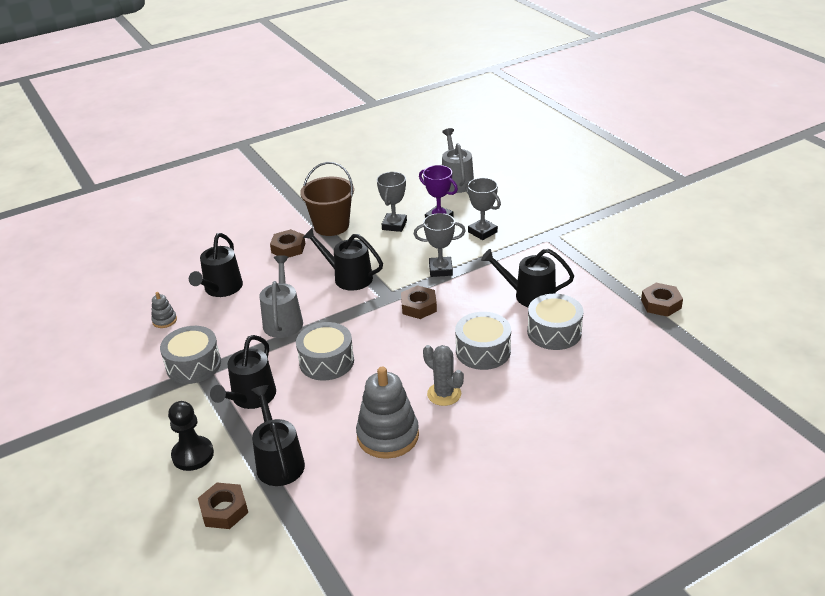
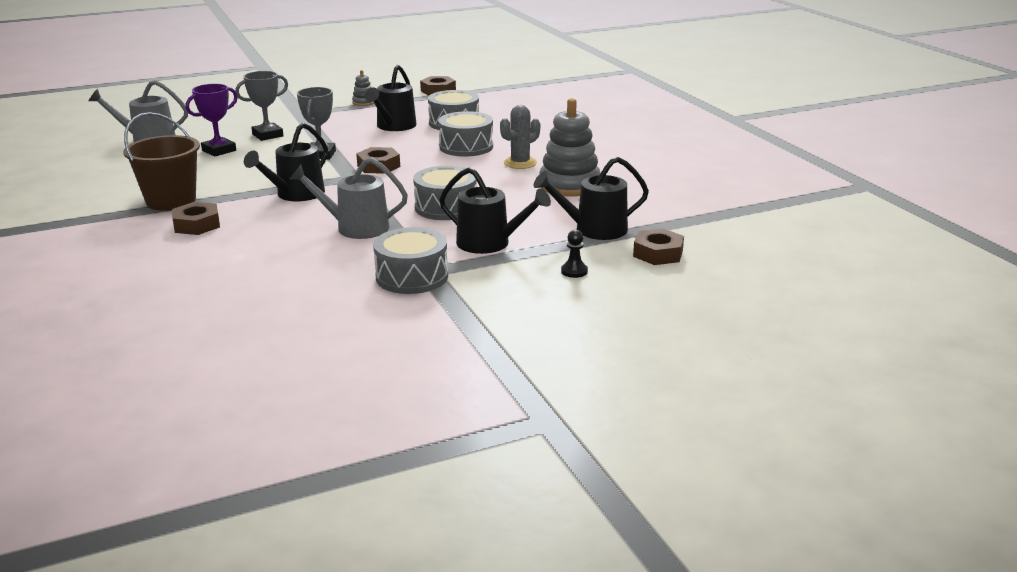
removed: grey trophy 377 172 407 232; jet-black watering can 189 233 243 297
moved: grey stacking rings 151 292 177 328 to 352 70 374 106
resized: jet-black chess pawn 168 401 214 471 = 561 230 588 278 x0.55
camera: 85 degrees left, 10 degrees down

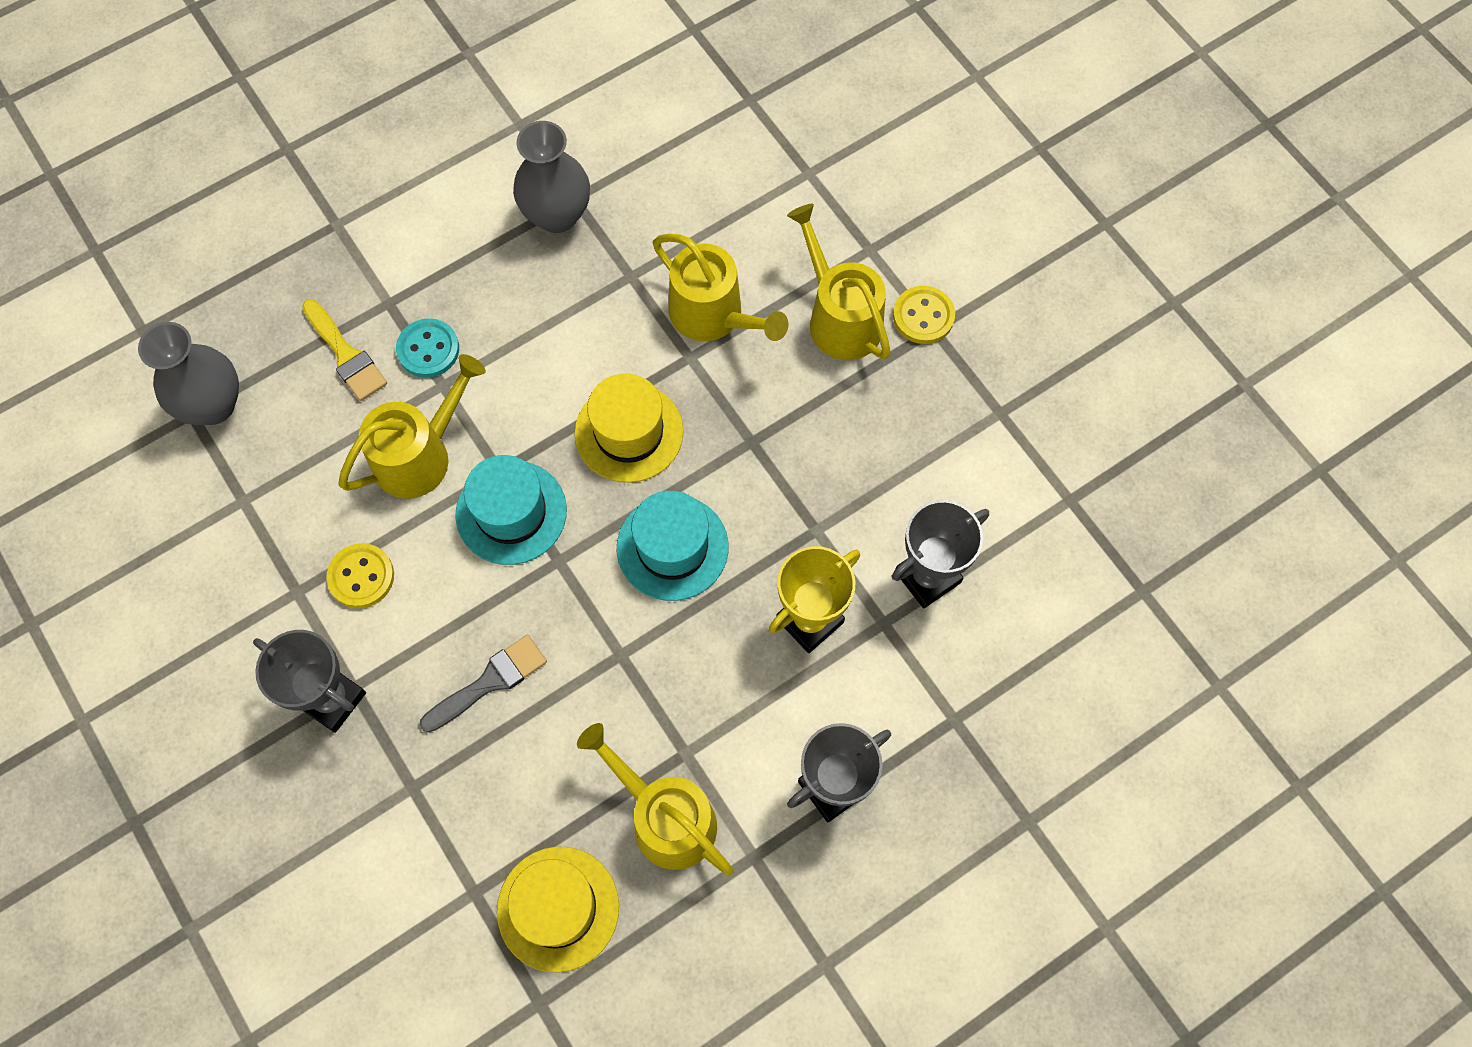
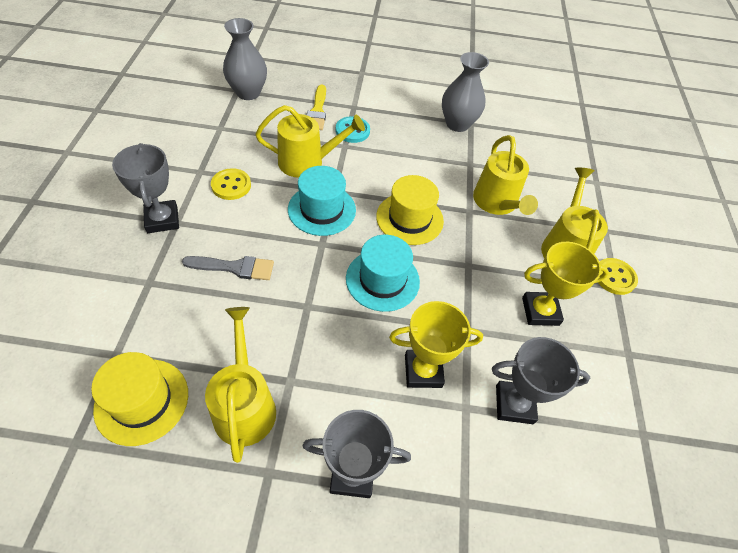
added: golden trophy 522 242 609 326
camera: 35 degrees right, 15 degrees down

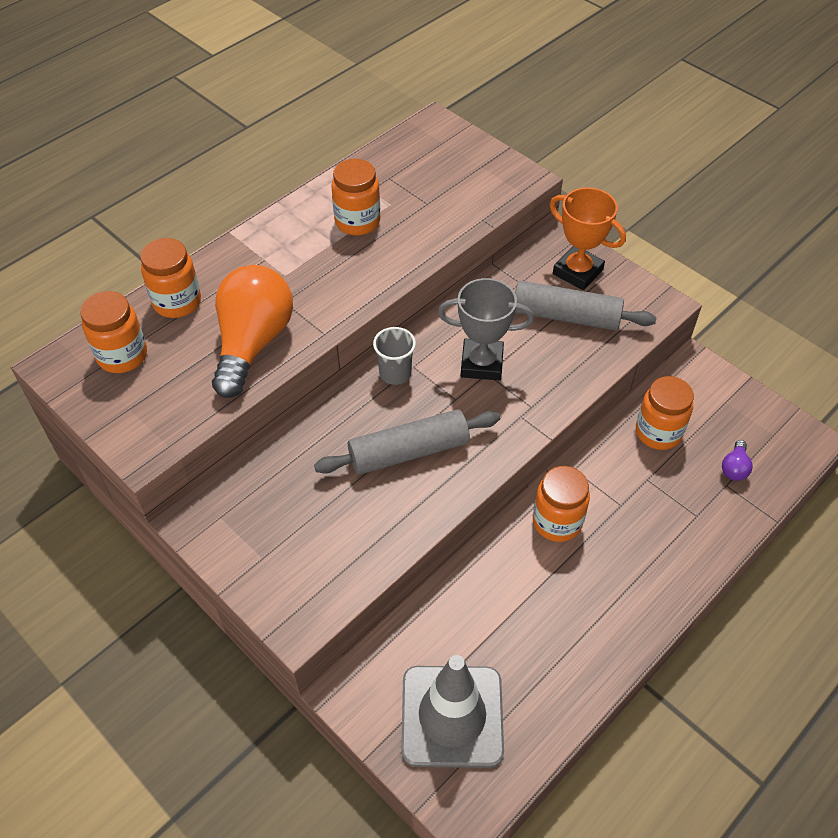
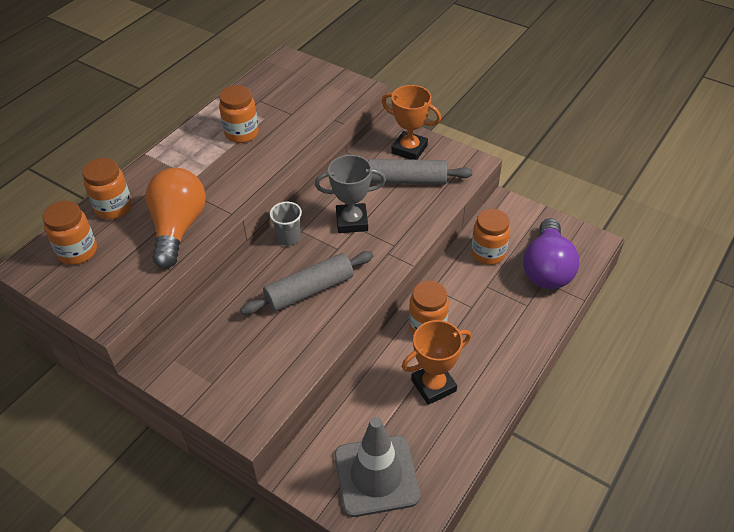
added: orange trophy 402 320 471 405
resized: purple light bulb 722 440 753 481 = 523 218 579 289 x2.50
camera: 10 degrees left, 5 degrees down

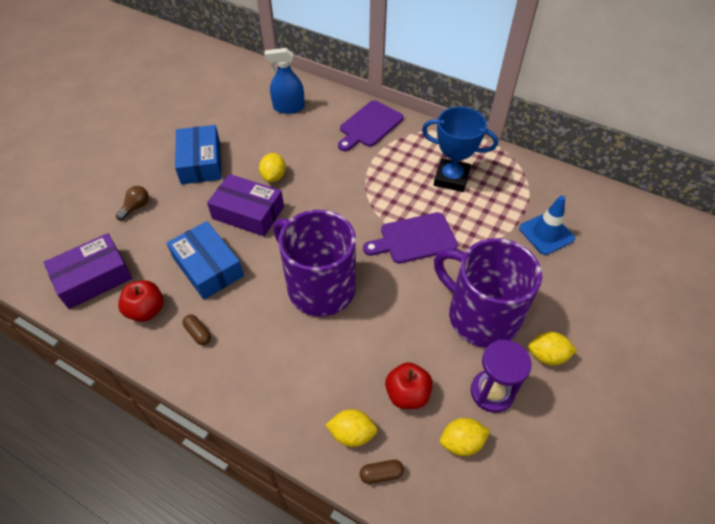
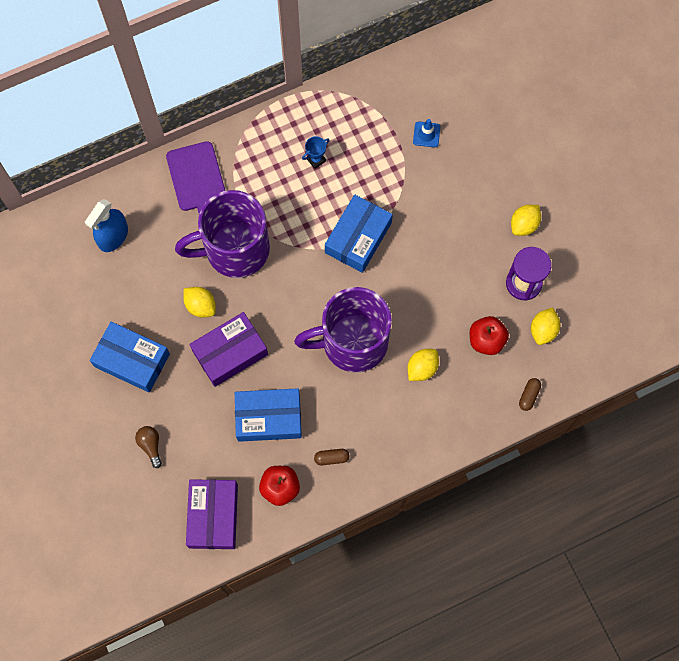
moved: purple coffee mug 434 238 542 348 to 175 190 270 278; golden lemon 326 409 378 447 to 407 349 439 381
replaced: purple cutting board 363 212 458 264 to cobalt package 325 195 393 273
resized: cobalt trophy 422 107 498 192 = 302 136 330 169 x0.44; cobalt safety cone 519 196 575 255 = 413 119 440 147 x0.62
camera: 55 degrees left, 20 degrees up

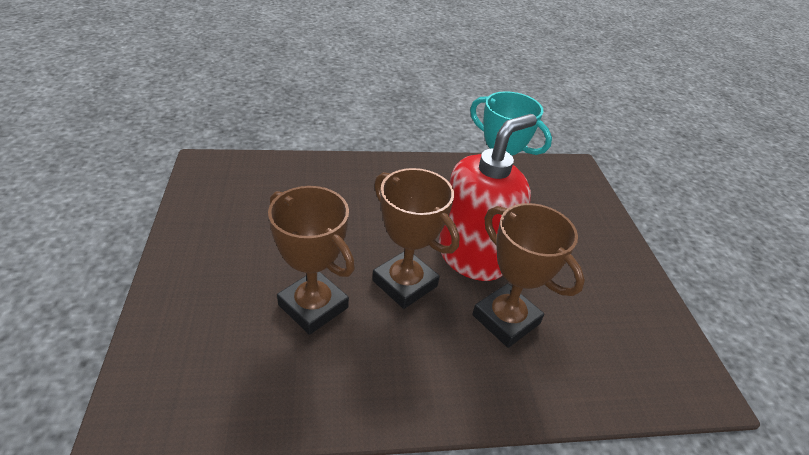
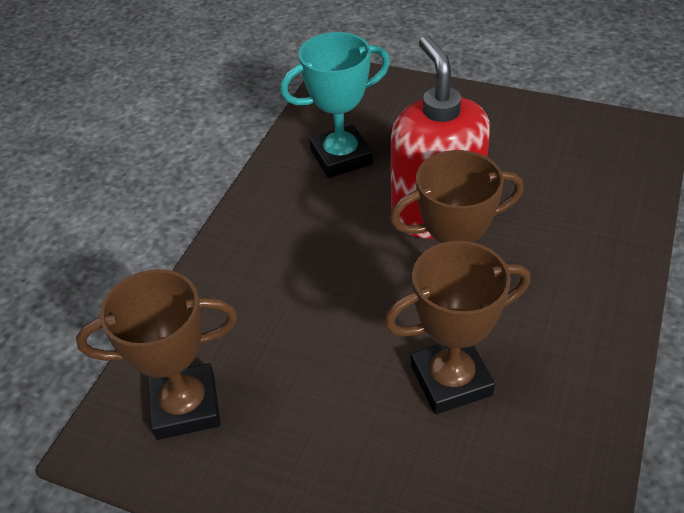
moved: russet trophy 472 203 585 348 to 76 269 238 440
camera: 55 degrees left, 5 degrees up

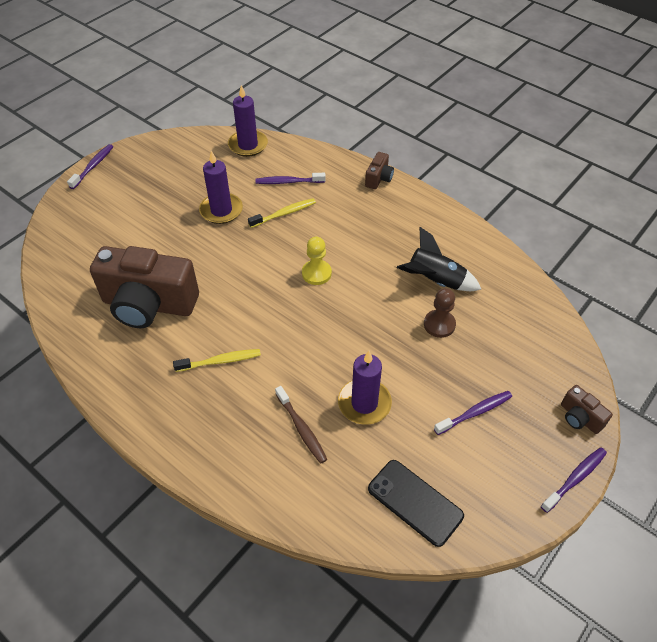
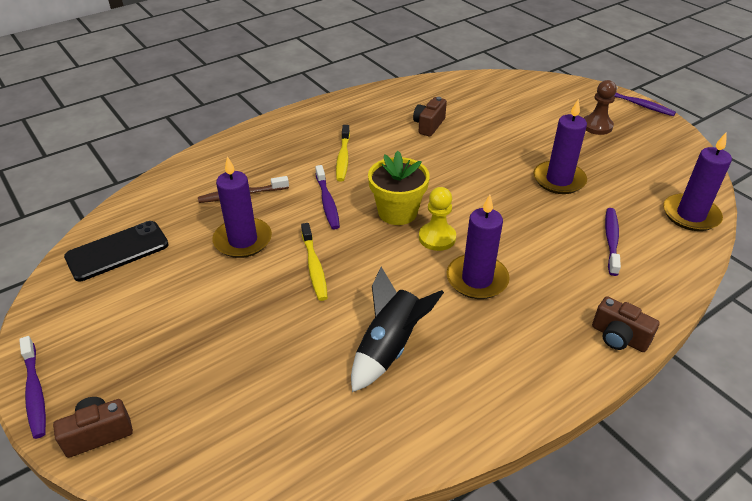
added: golden potted plant 368 151 430 225; purple pillar candle 446 195 510 299
moved: golden toothbrush 248 198 316 228 to 301 223 328 301; russet chess pawn 424 288 456 338 to 584 80 617 135; purple toothbrush 434 391 512 435 to 315 165 340 230
resized: russet camera 90 246 199 328 = 413 97 447 137 x0.43
camera: 105 degrees right, 10 degrees down

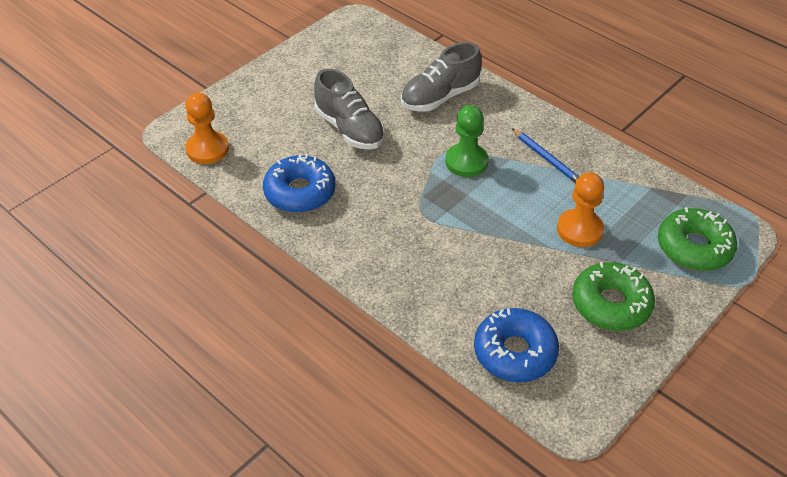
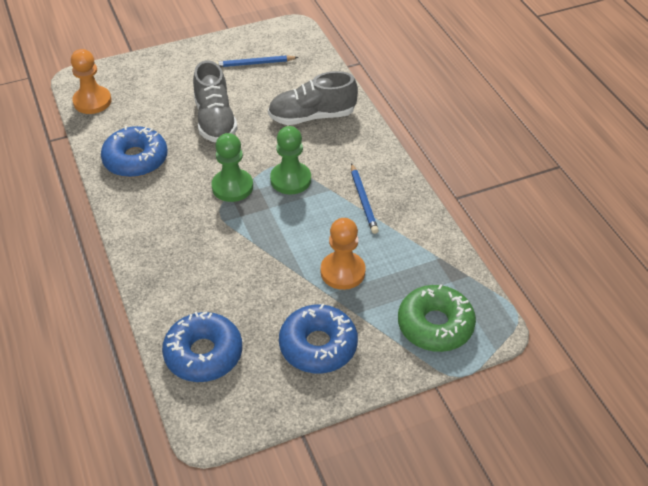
added: cobalt lead pencil 215 55 299 67; leaf-green chess pawn 211 133 253 202
recoloured: leaf-green glazed donut 572 262 655 331 to cobalt glazed donut 279 304 358 373
camera: 25 degrees right, 0 degrees up

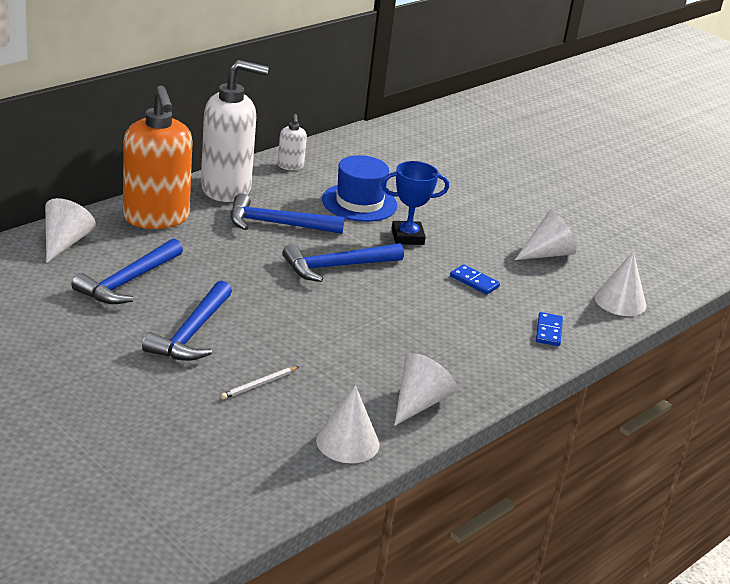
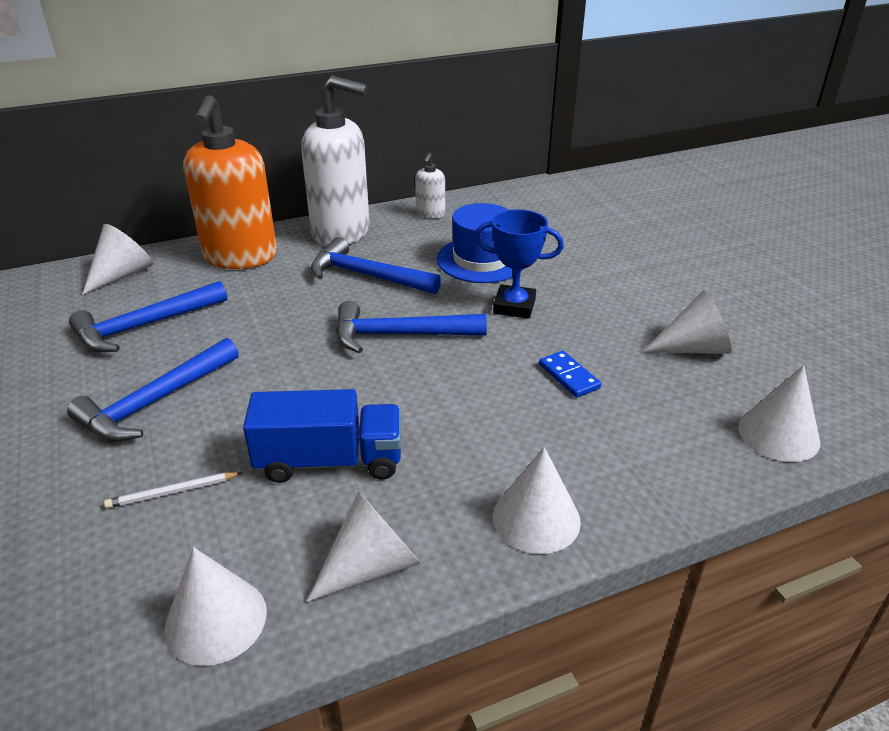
removed: cobalt domino 536 312 563 346
added: cobalt truck 243 389 401 483; pure white solid cone 493 447 581 554
camera: 25 degrees right, 5 degrees up

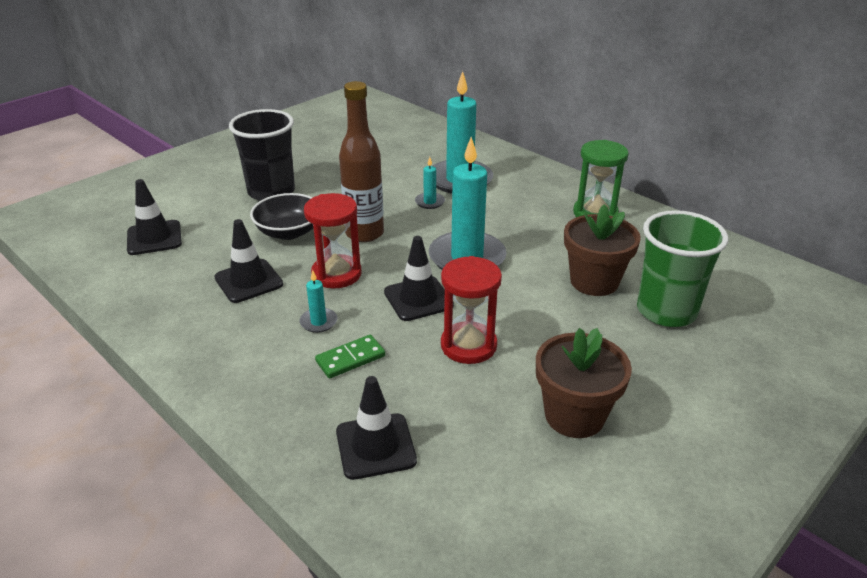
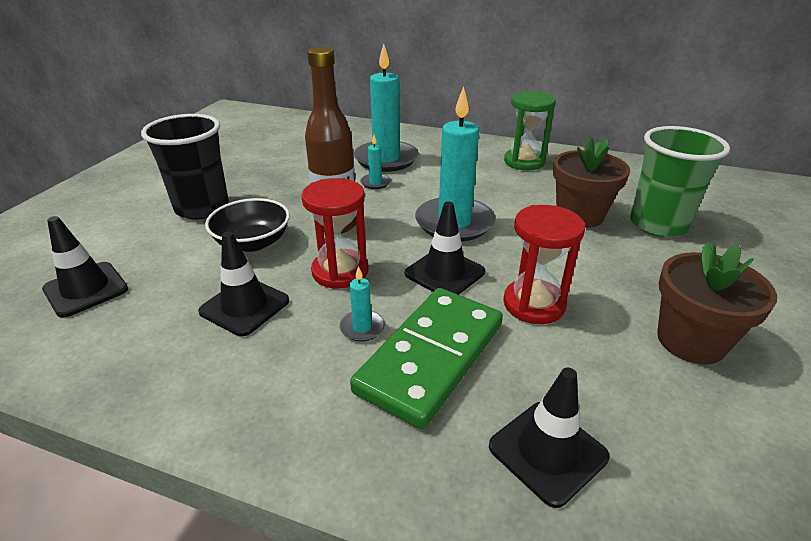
resized: leaf-green domino 315 335 385 379 = 350 288 503 429 x2.14
camera: 25 degrees left, 0 degrees up

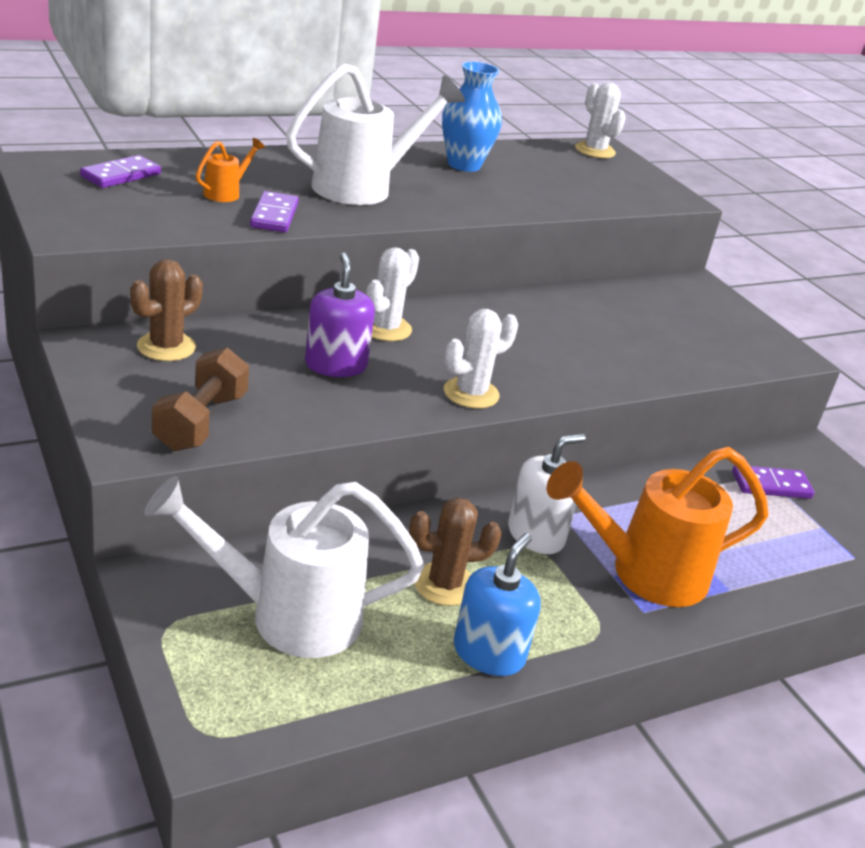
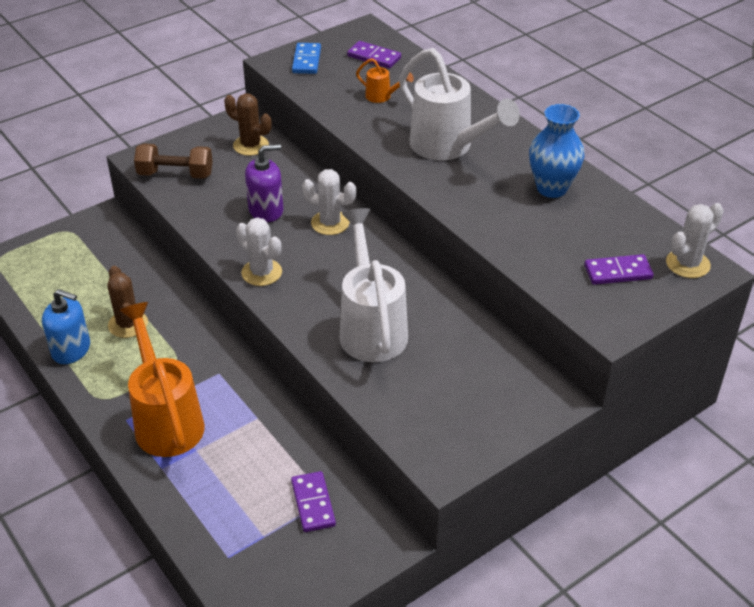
removed: pure white pump bottle 508 434 586 554
added: cobalt domino 292 43 321 74
moved: purple domino 250 191 299 233 to 584 254 654 285; pure white watering can 144 476 424 658 to 340 208 408 362
camera: 85 degrees right, 10 degrees up

